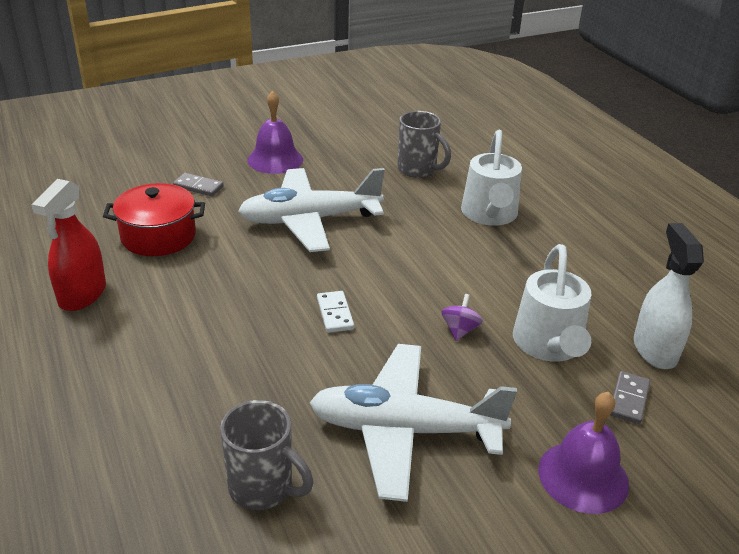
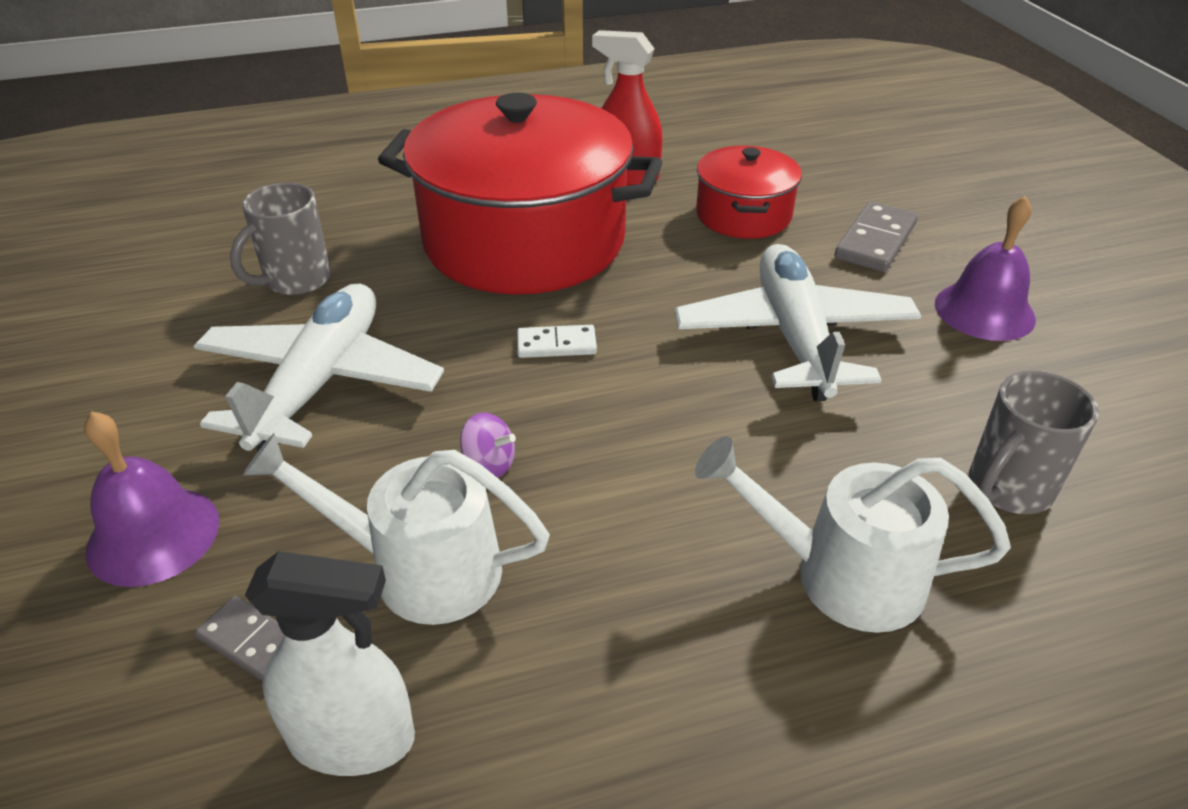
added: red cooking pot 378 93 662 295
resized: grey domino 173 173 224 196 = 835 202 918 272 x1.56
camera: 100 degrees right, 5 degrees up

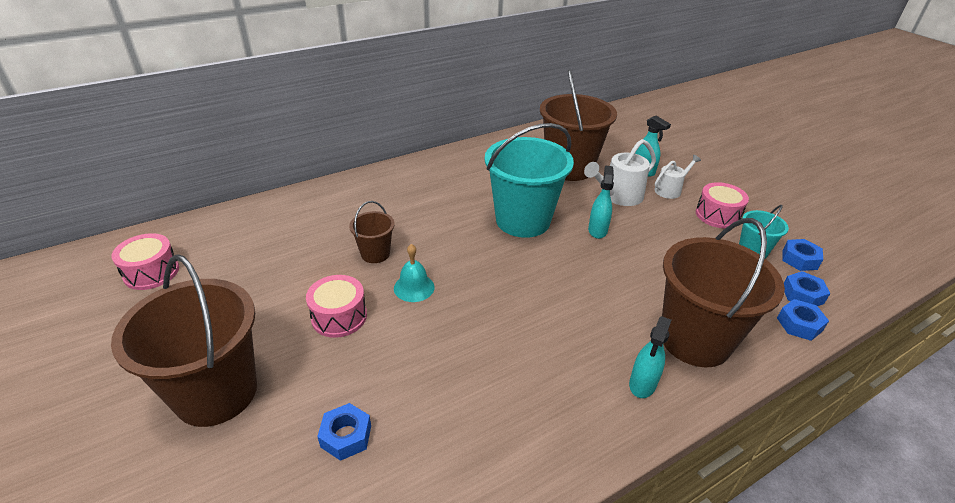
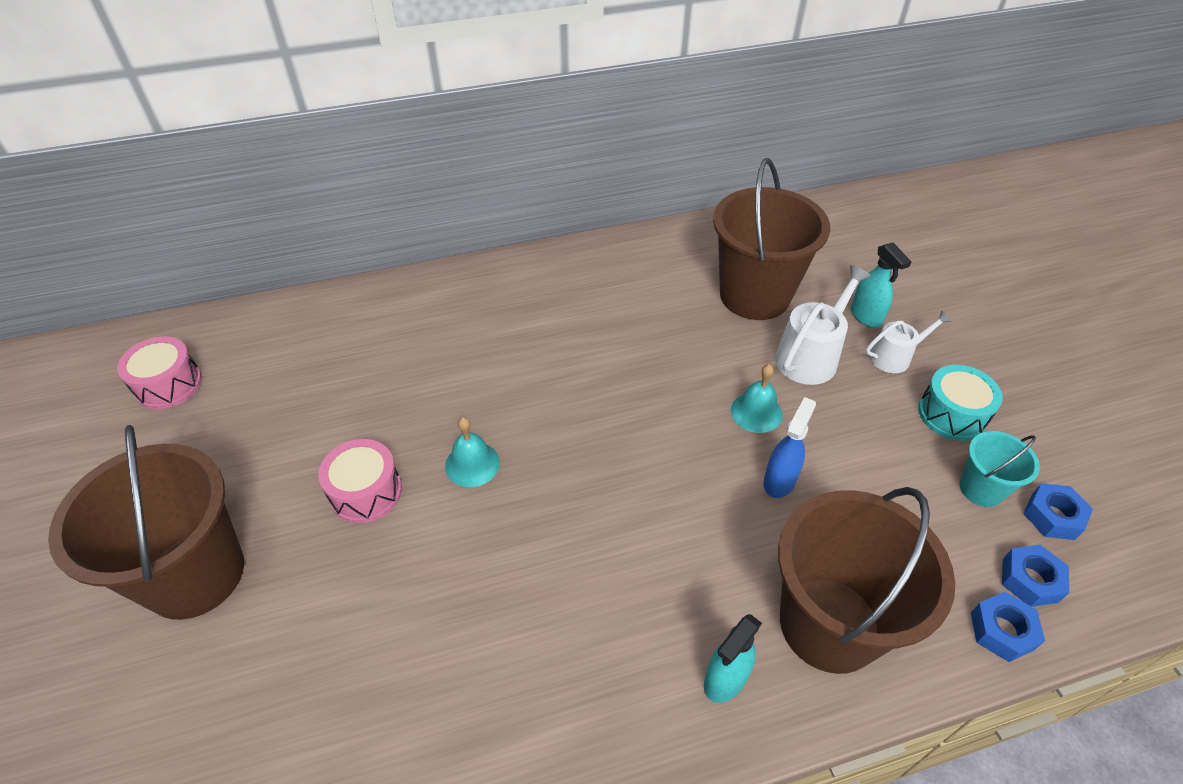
removed: aqua sand bucket 485 123 574 238; russet sand bucket 349 201 395 263; cobalt nut 317 403 371 461
added: cobalt spray cleaner 764 397 816 498
replaced: aqua spray cleaner 588 165 614 239 to aqua school bell 731 364 783 433
recoloured: rose-pink drum 696 182 749 228 to aqua drum 918 365 1003 441
turned: pure white watering can 584 139 656 206 = 775 265 871 385 150 degrees clockwise
camera: 15 degrees right, 10 degrees up

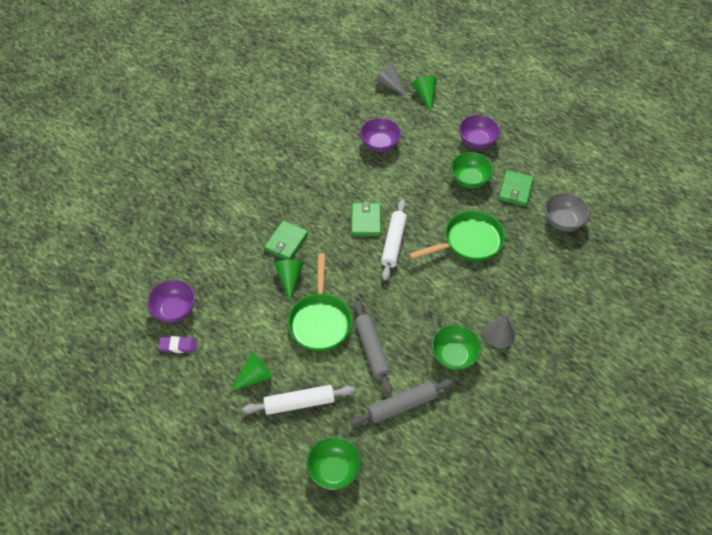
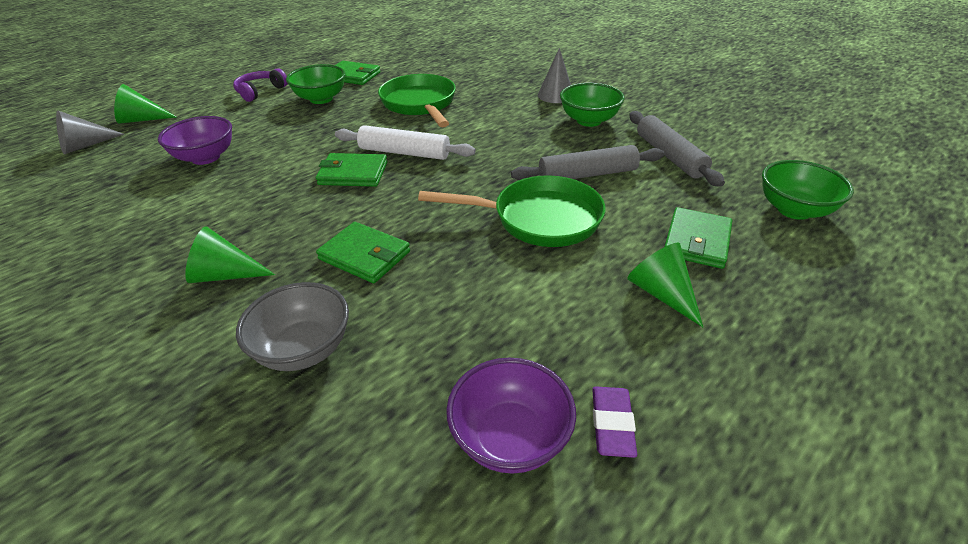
moved: grey serving bowl 545 193 590 232 to 236 282 349 371; leaf-green solid cone 274 260 304 300 to 185 226 275 283
replaced: purple serving bowl 459 115 500 149 to purple headset 233 68 288 102; pure white dough roller 243 385 355 415 to leaf-green billfold 664 207 732 269
camera: 85 degrees left, 15 degrees down

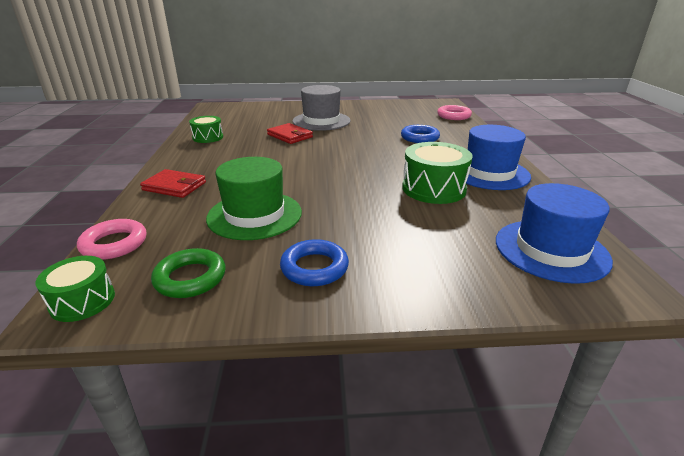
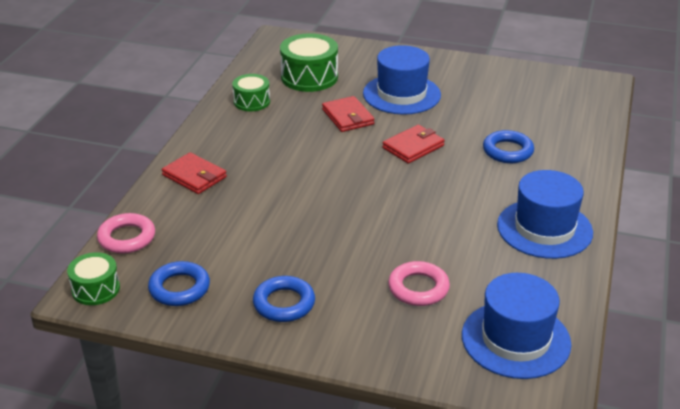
removed: leaf-green hat 206 157 302 240
added: red billfold 382 125 445 164
moved: rose-pink ring 437 105 472 120 to 388 261 450 306; leaf-green drum 402 142 473 204 to 280 33 338 92
recoloured: grey hat 292 85 351 131 to cobalt hat 363 45 441 115; leaf-green ring 151 248 226 298 to cobalt ring 148 261 210 306
camera: 20 degrees right, 5 degrees up

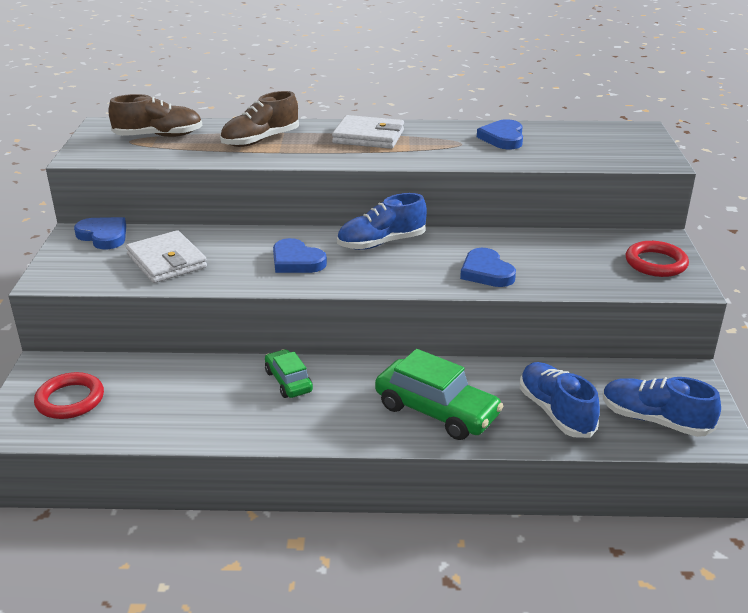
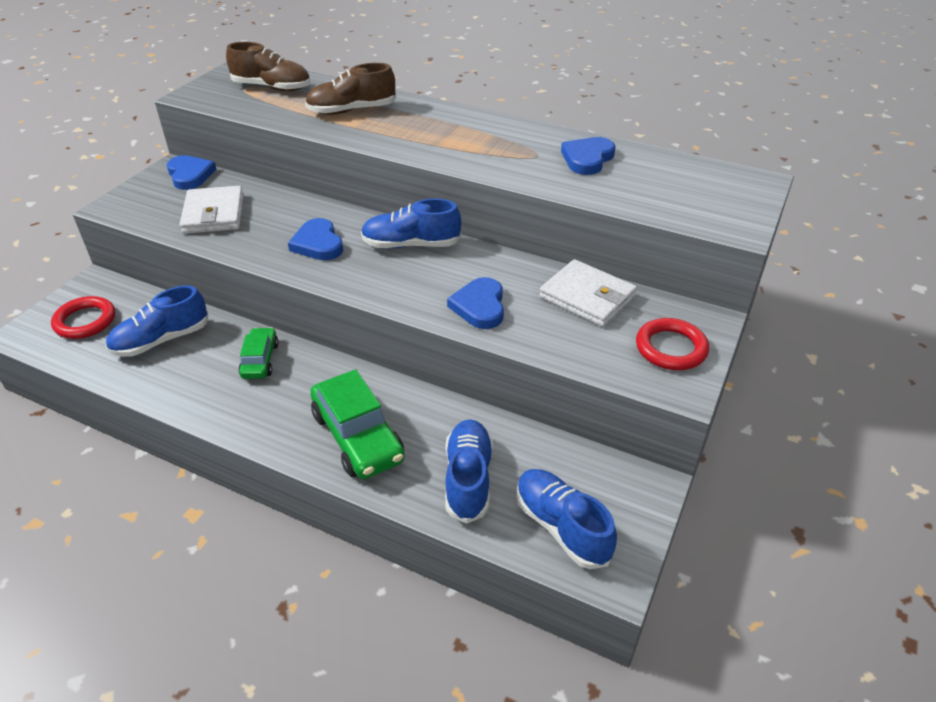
added: cobalt shoe 105 285 208 357
moved: pure white billfold 332 115 404 149 to 540 259 637 327
camera: 25 degrees right, 10 degrees up

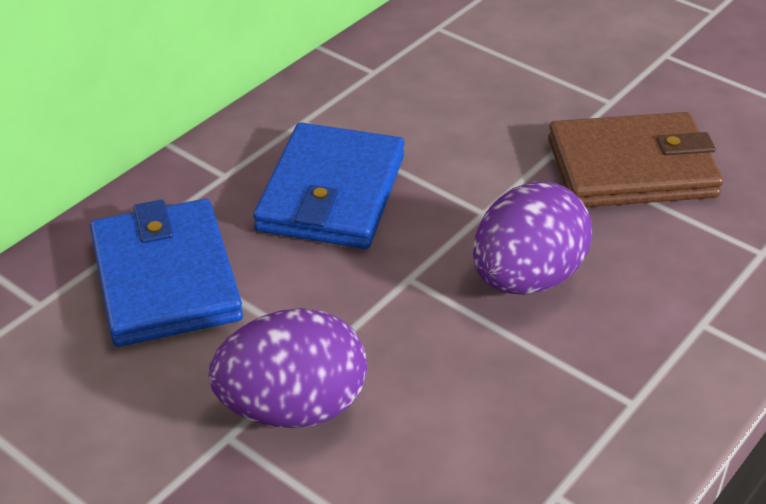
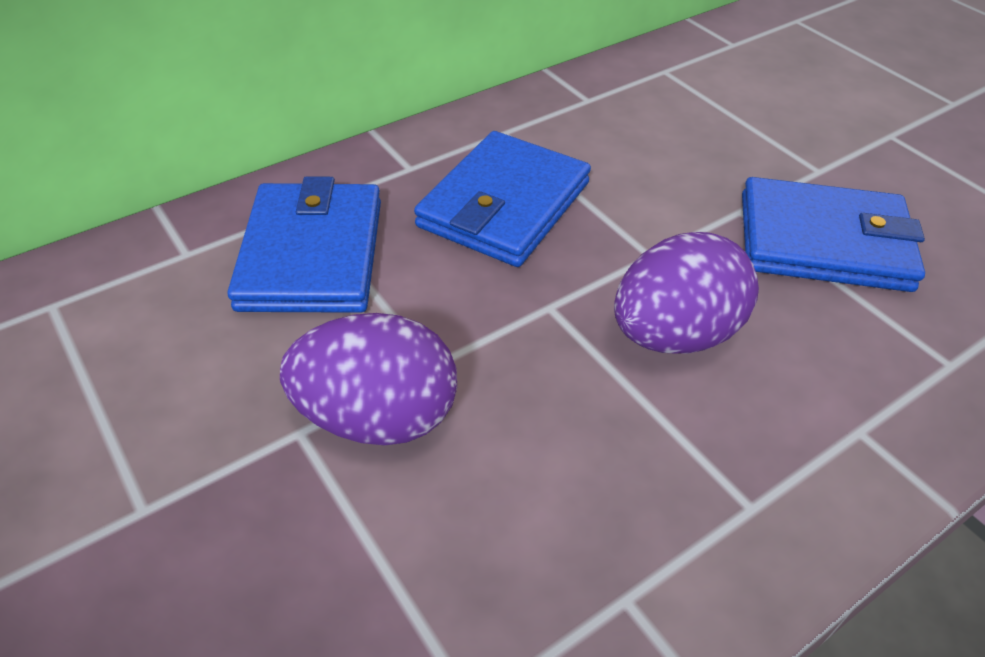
recoloured: russet billfold 548 112 723 207 to cobalt billfold 742 177 925 292
camera: 15 degrees right, 5 degrees up

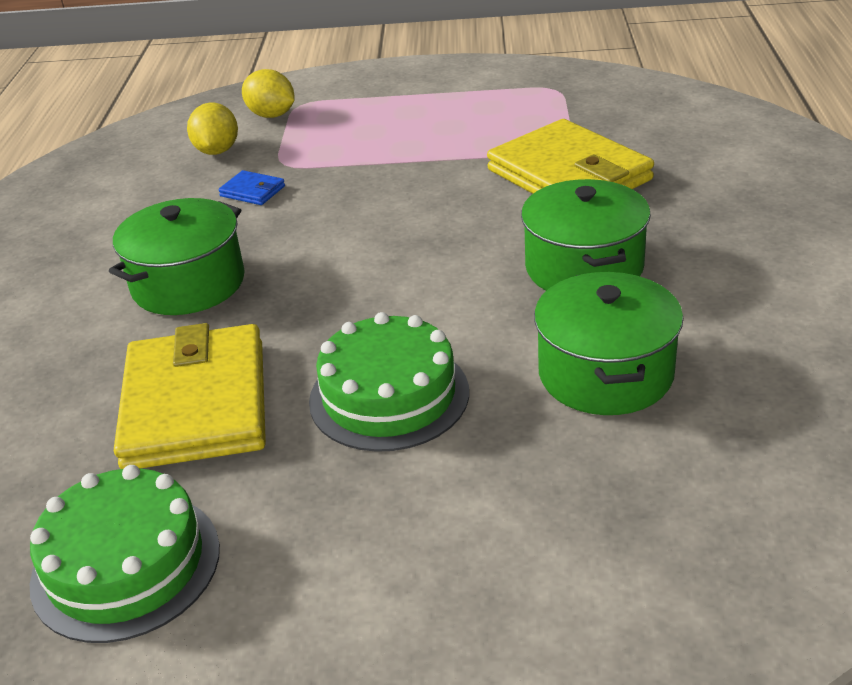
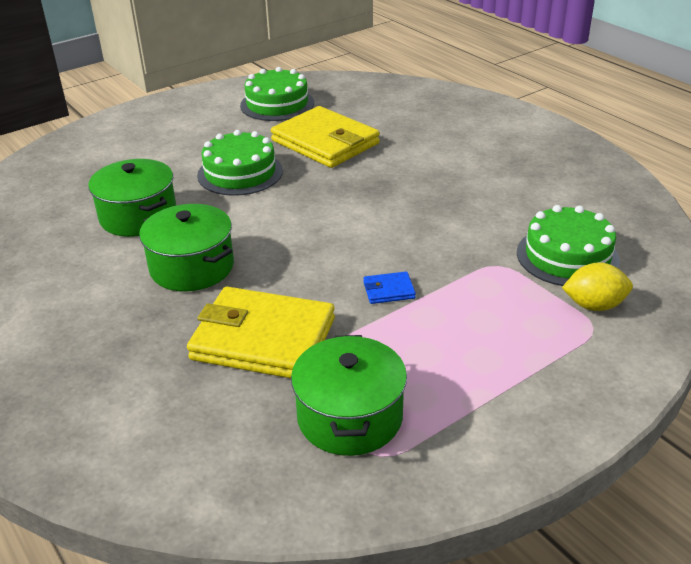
moved: cobalt billfold 218 170 285 205 to 363 272 416 304; leaf-green cooking pot 109 198 245 315 to 291 335 407 456
replaced: golden lemon 187 102 238 155 to leaf-green layer cake 517 205 620 286
camera: 140 degrees right, 0 degrees up

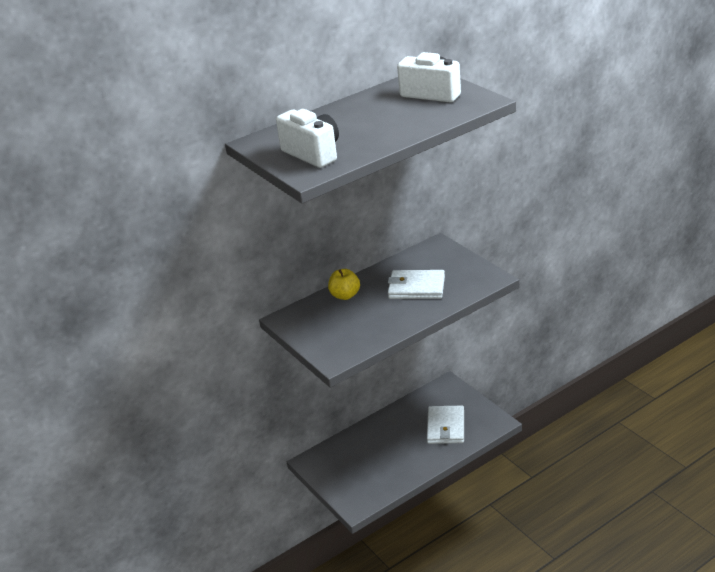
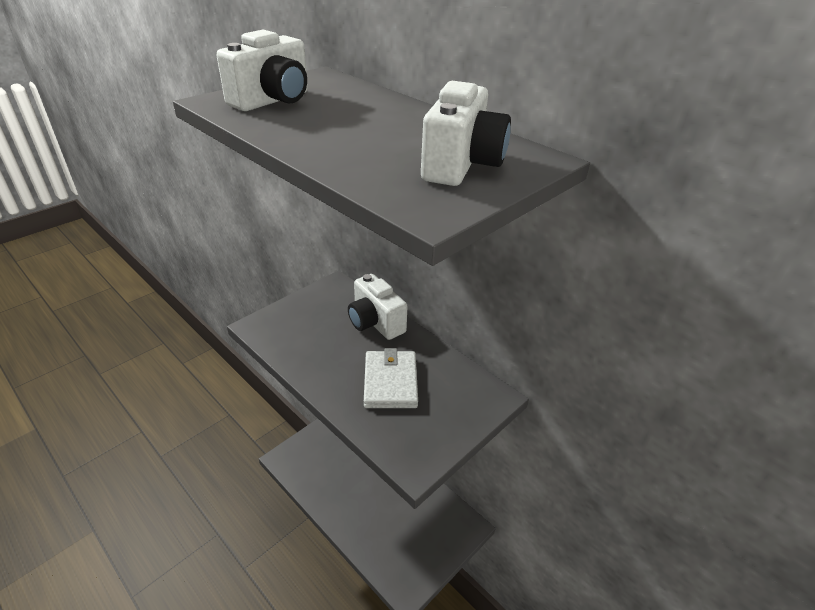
removed: pure white billfold 427 406 464 444
replaced: golden toy apple 328 269 360 300 to pure white camera 348 274 407 340
camera: 75 degrees right, 5 degrees up

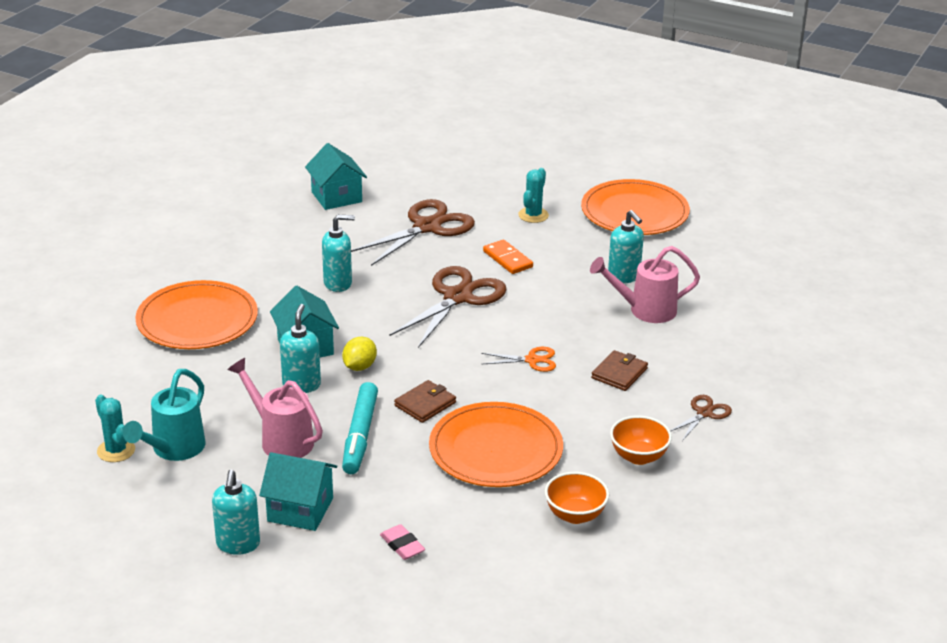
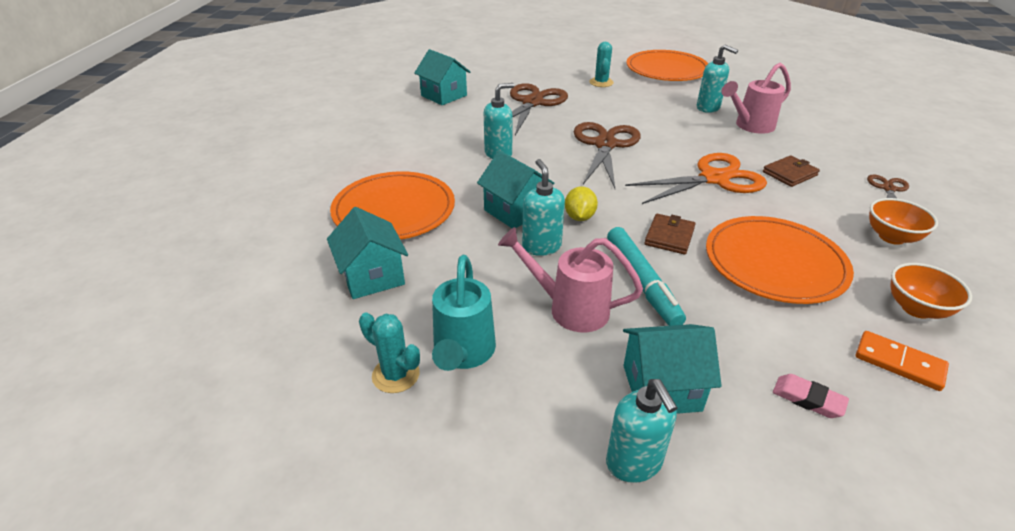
added: aqua cottage 327 207 408 299
moved: orange domino 483 240 533 274 to 856 331 949 391
turned: russet billfold 591 350 648 391 = 763 155 820 187 45 degrees clockwise
resized: orange shears 481 347 556 372 = 625 153 767 204 x2.01
camera: 20 degrees left, 5 degrees up

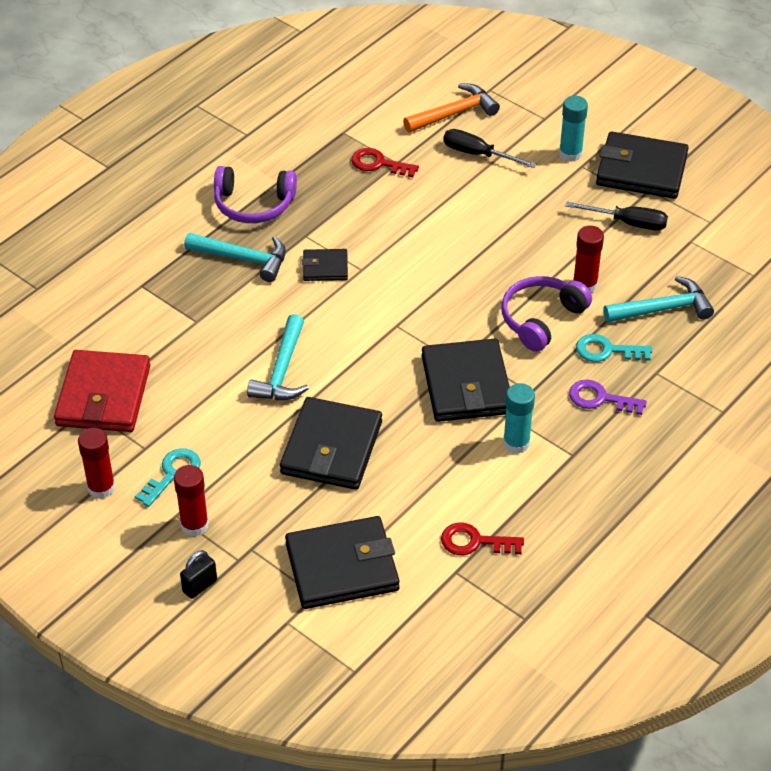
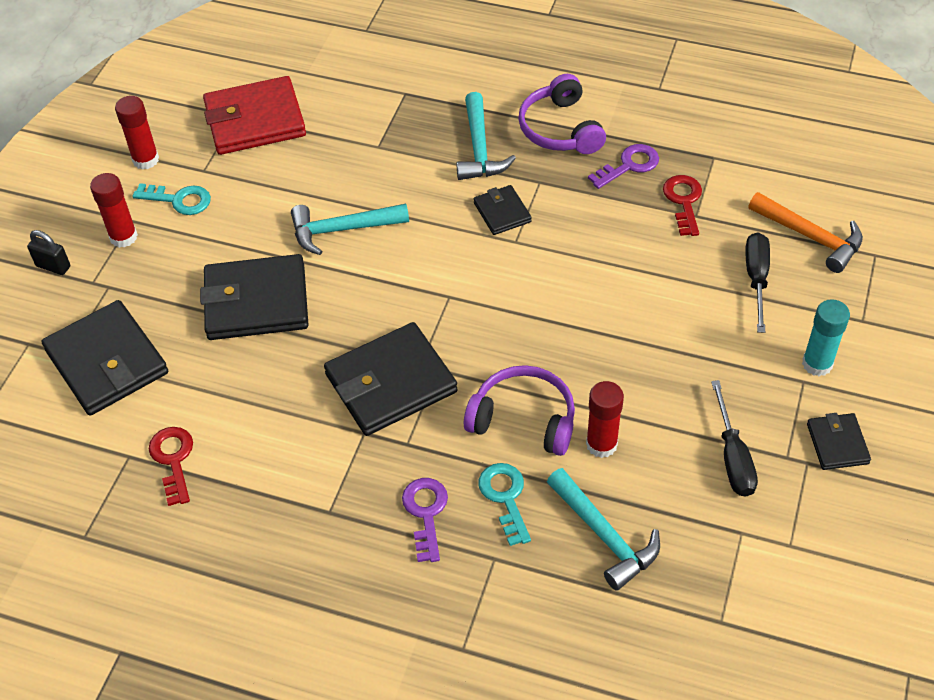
removed: aqua stick of glue 503 383 535 454
added: purple door key 588 144 659 189
resized: jet-black billfold 596 131 689 199 = 807 413 871 470 x0.52
camera: 70 degrees right, 5 degrees up

